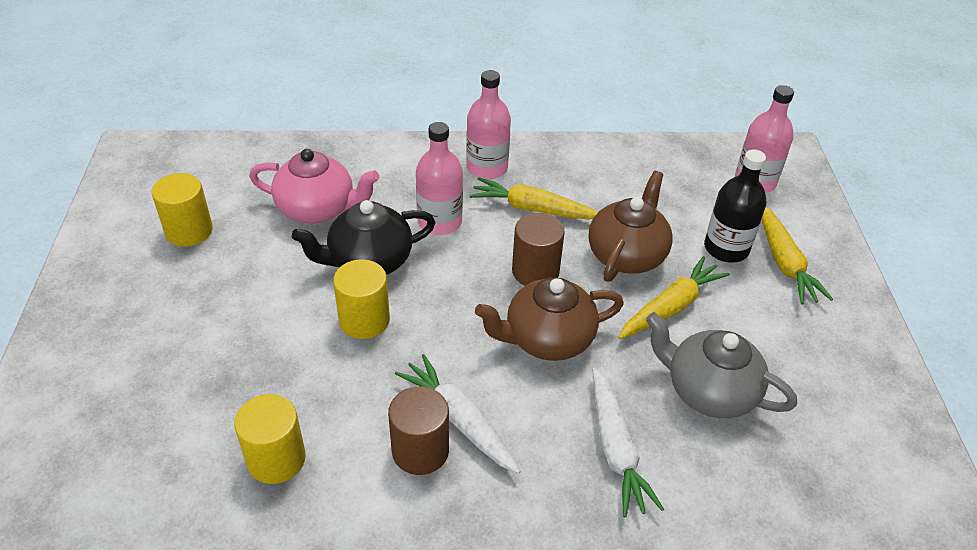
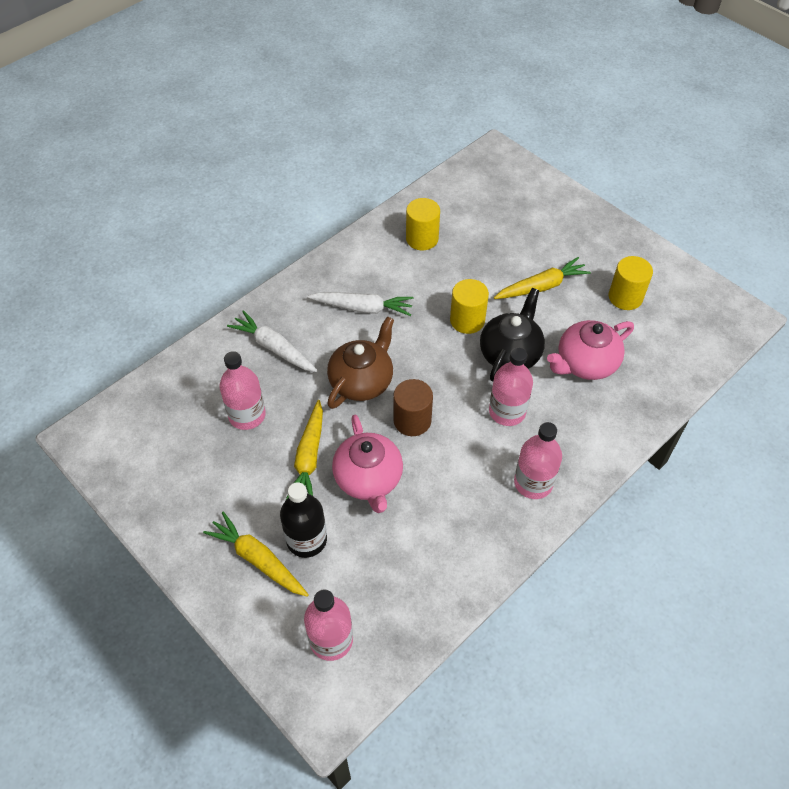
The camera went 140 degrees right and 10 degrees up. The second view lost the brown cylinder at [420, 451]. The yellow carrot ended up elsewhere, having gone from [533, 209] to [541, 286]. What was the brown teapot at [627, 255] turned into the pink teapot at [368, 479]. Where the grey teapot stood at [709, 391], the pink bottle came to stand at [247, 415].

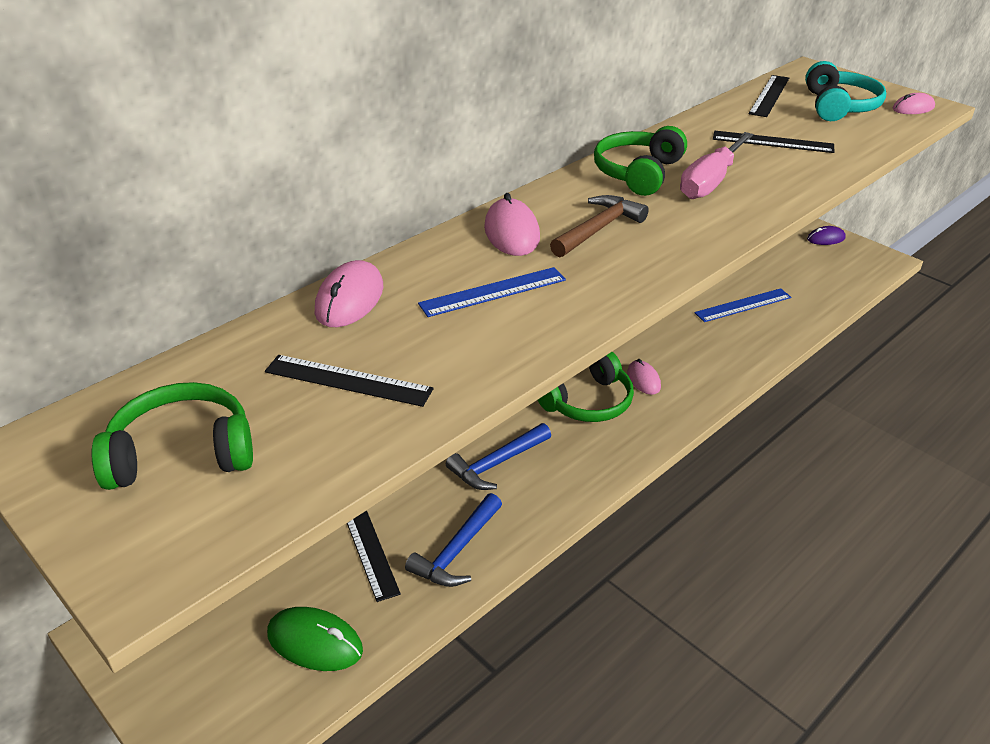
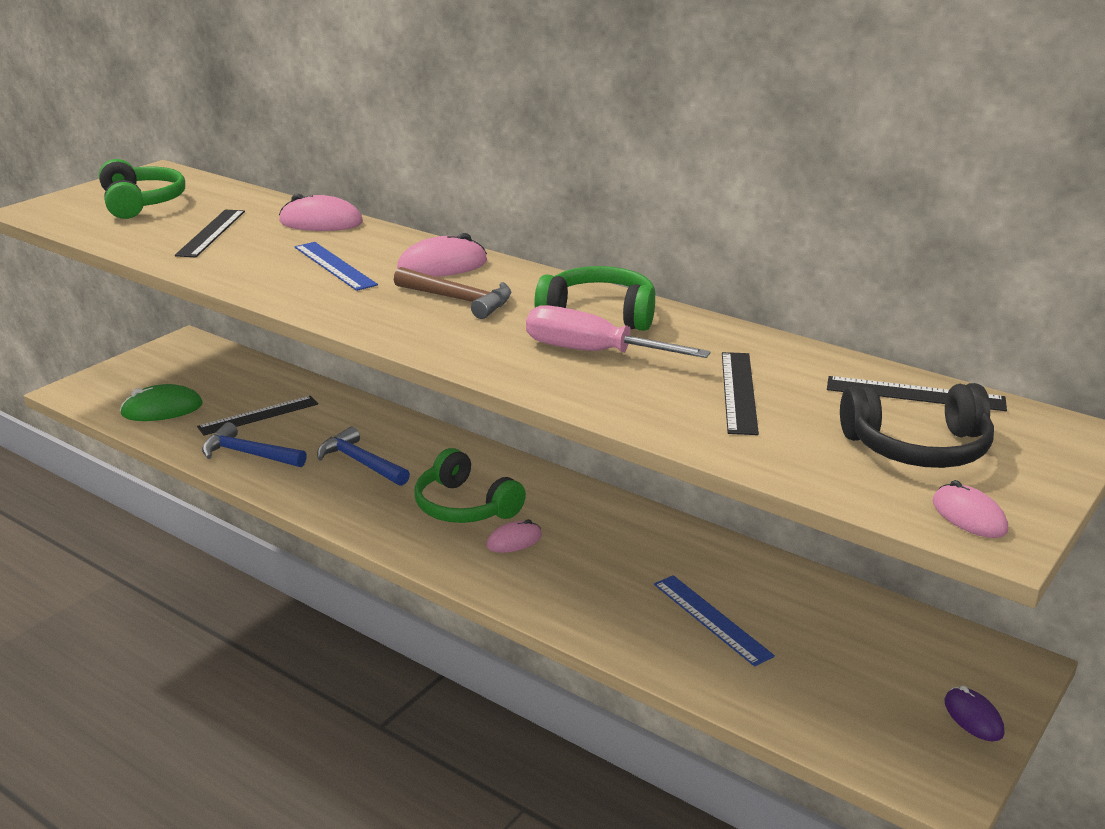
The camera went 80 degrees right and 10 degrees down. The green mouse at [315, 642] ended up facing another way, 60 degrees clockwise from before. What was the turquoise headphones at [839, 106] turned into the black headphones at [918, 448].

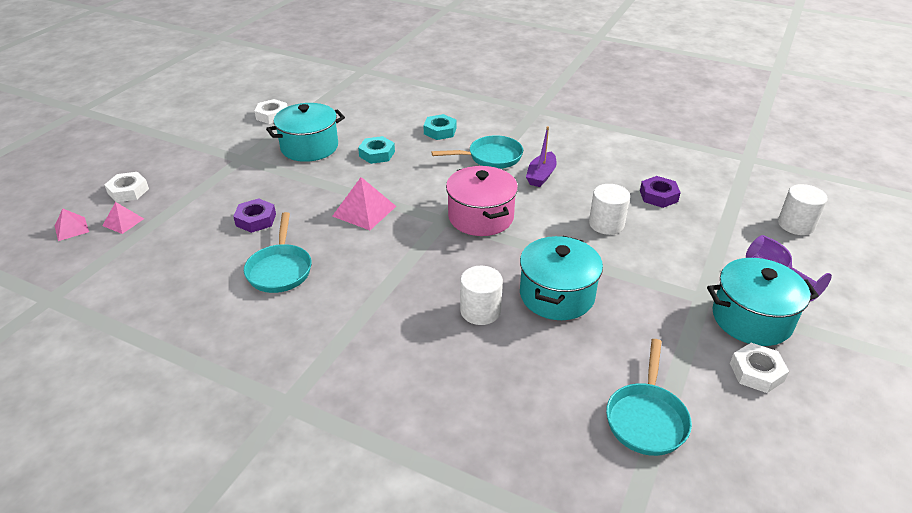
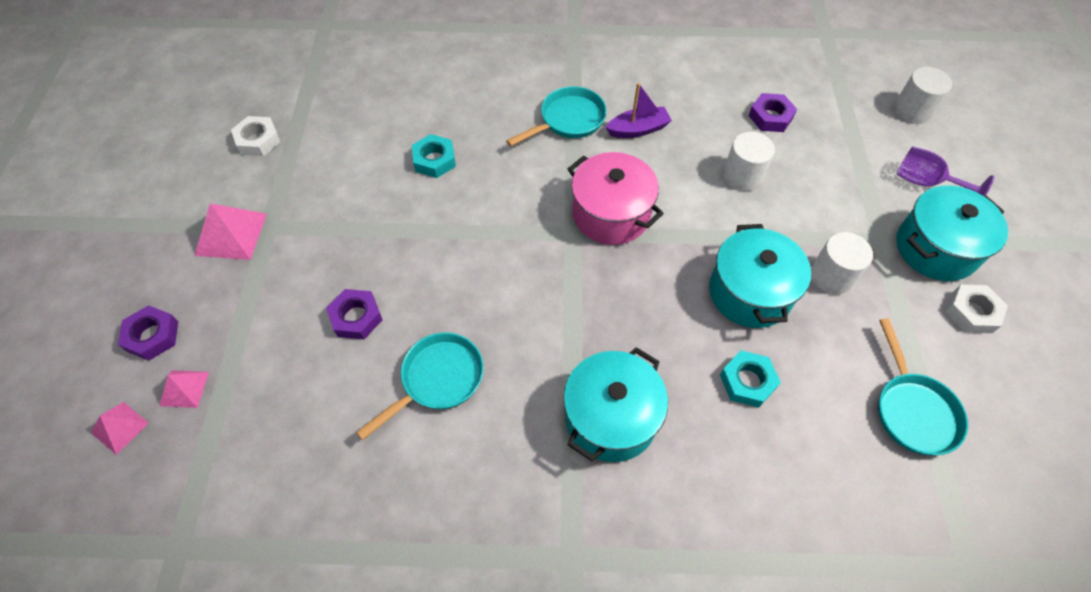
The camera went 25 degrees left and 20 degrees up. What was the white nut at [128, 191] turned into the purple nut at [152, 336]. The turquoise pan at [280, 269] ended up facing another way, 105 degrees counterclockwise from before. The turquoise pot ended up elsewhere, having gone from [309, 147] to [610, 418]. The pink pyramid ended up elsewhere, having gone from [364, 211] to [231, 234]. The turquoise nut ended up elsewhere, having gone from [440, 131] to [747, 381]. The white cylinder ended up elsewhere, having gone from [480, 311] to [831, 276]. The purple boat at [541, 175] ended up facing another way, 105 degrees counterclockwise from before.

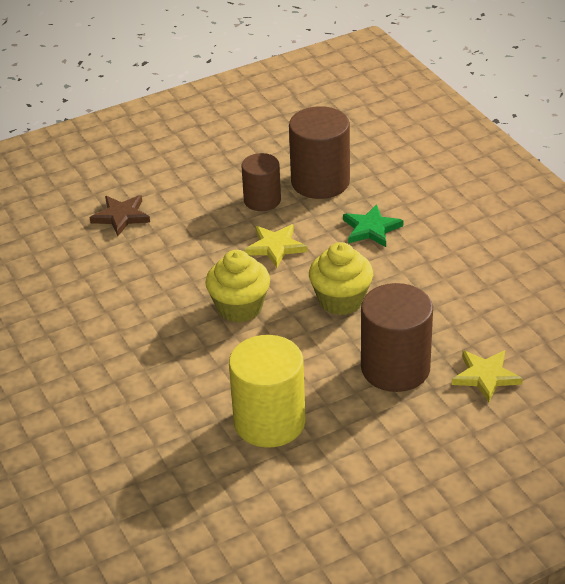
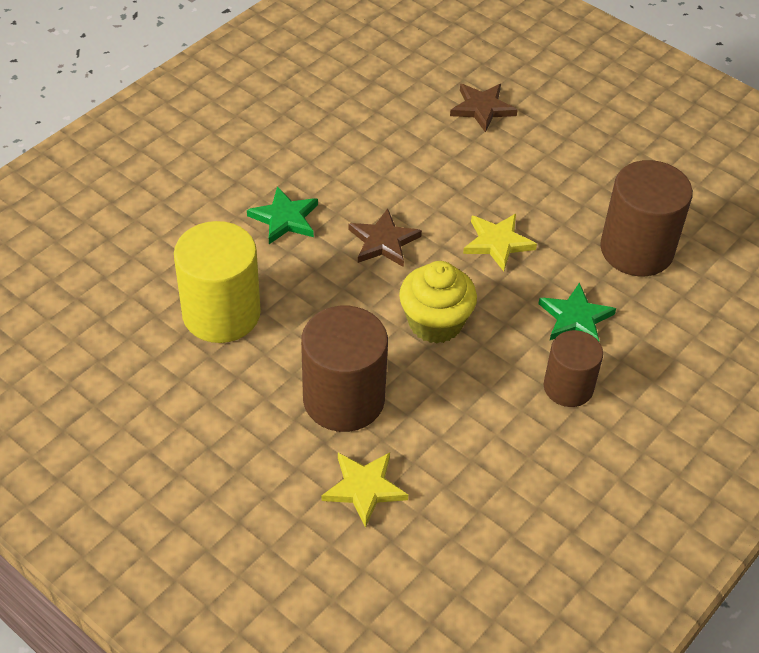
The camera went 65 degrees right and 10 degrees up. Where the yellow cupcake stood at [239, 308], the brown star came to stand at [383, 241]. The brown cylinder ended up elsewhere, having gone from [262, 200] to [568, 387]. The second view gained the green star at [285, 218].

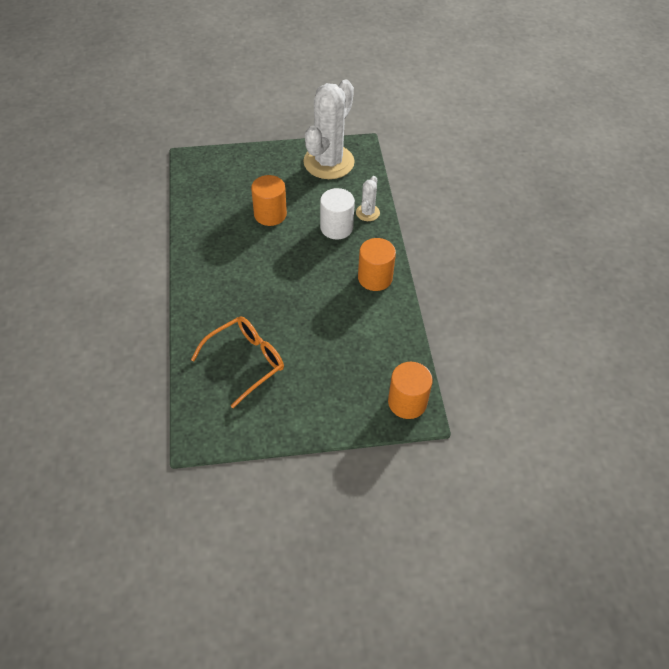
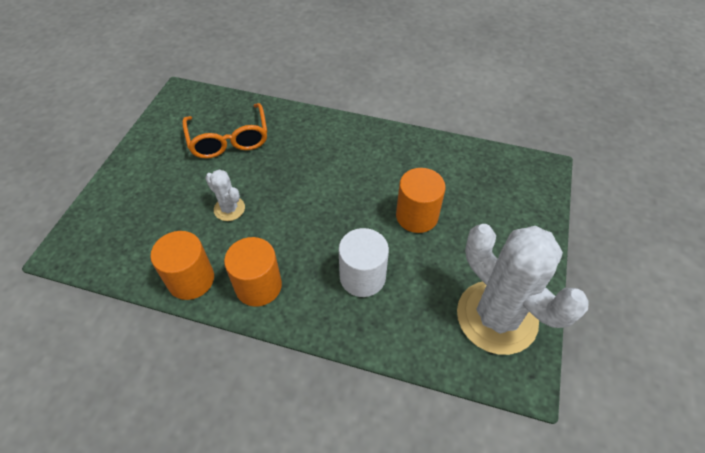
The camera went 115 degrees right and 0 degrees up. The white cactus ended up elsewhere, having gone from [367, 213] to [229, 209]. The orange cylinder ended up elsewhere, having gone from [407, 402] to [191, 279].

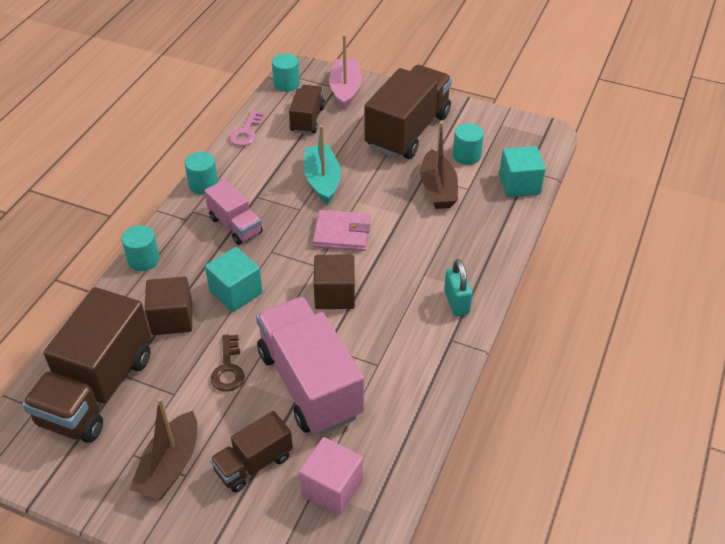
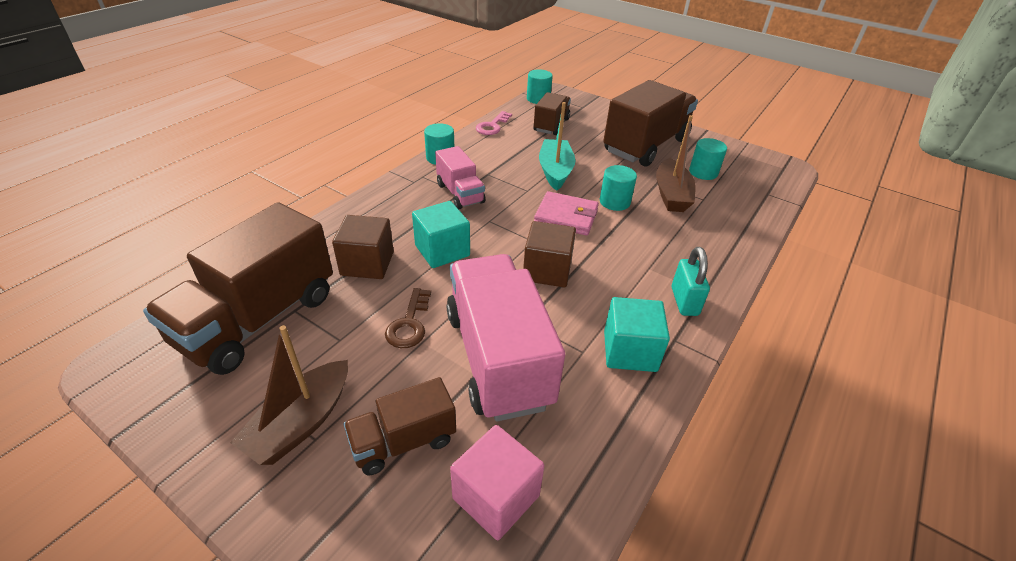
The camera went 10 degrees right and 5 degrees down. The turquoise cylinder ended up elsewhere, having gone from [143, 260] to [614, 202]. The second view lost the pink boat at [345, 90]. The turquoise cube ended up elsewhere, having gone from [519, 184] to [630, 351].

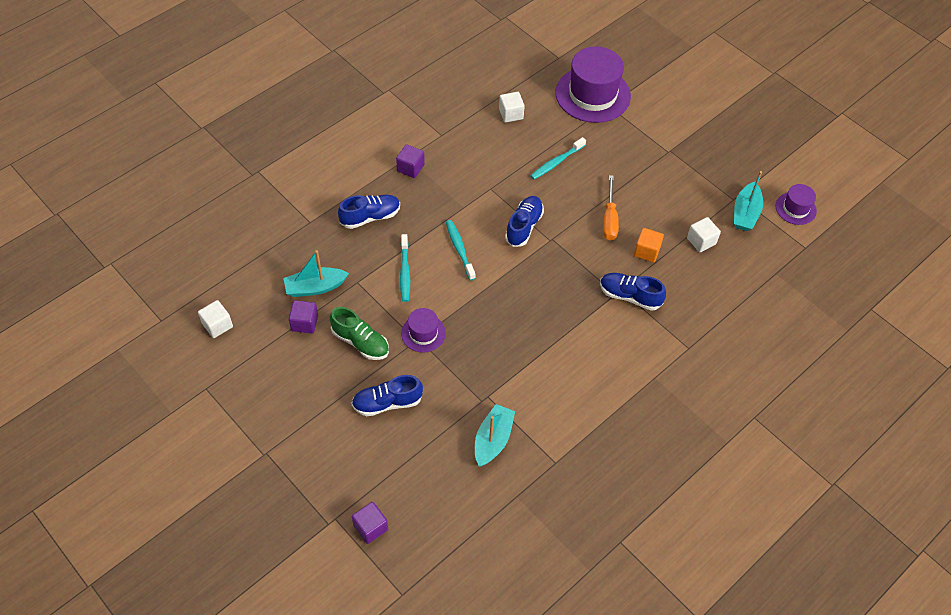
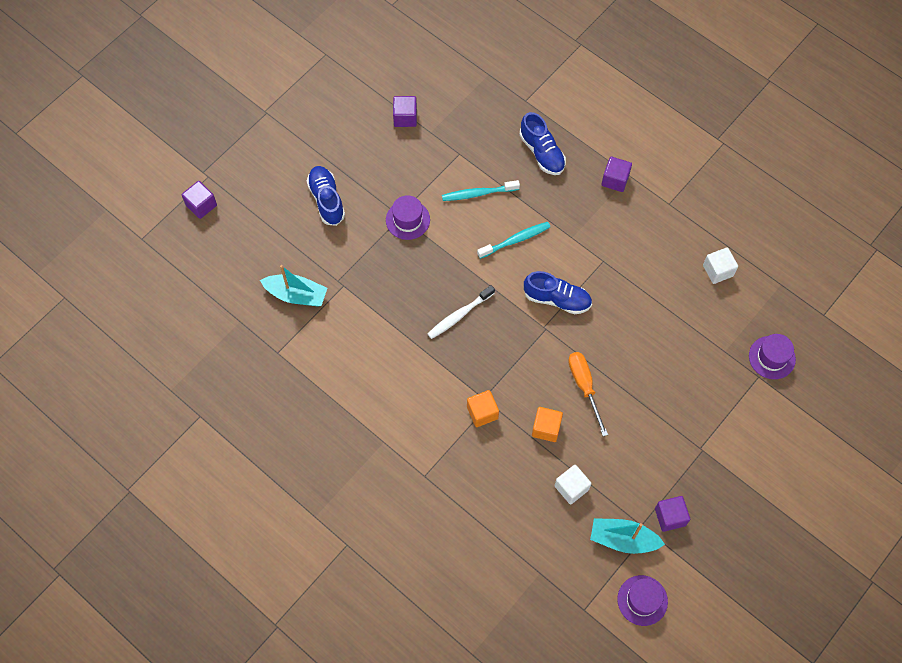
The camera went 85 degrees right and 10 degrees up. The second view lost the white cube at [217, 325]. The second view lost the turquoise boat at [315, 287]. The second view lost the green shoe at [360, 342]. The second view lost the turquoise toothbrush at [556, 162]. The size of the purple hat at [592, 94] changed by a factor of 0.50. Where the blue shoe stood at [629, 296], the orange cube came to stand at [482, 412]. The orange screwdriver at [609, 219] ended up facing another way, 75 degrees clockwise from before. The second view gained the white toothbrush at [459, 315]. The second view gained the purple cube at [670, 517].

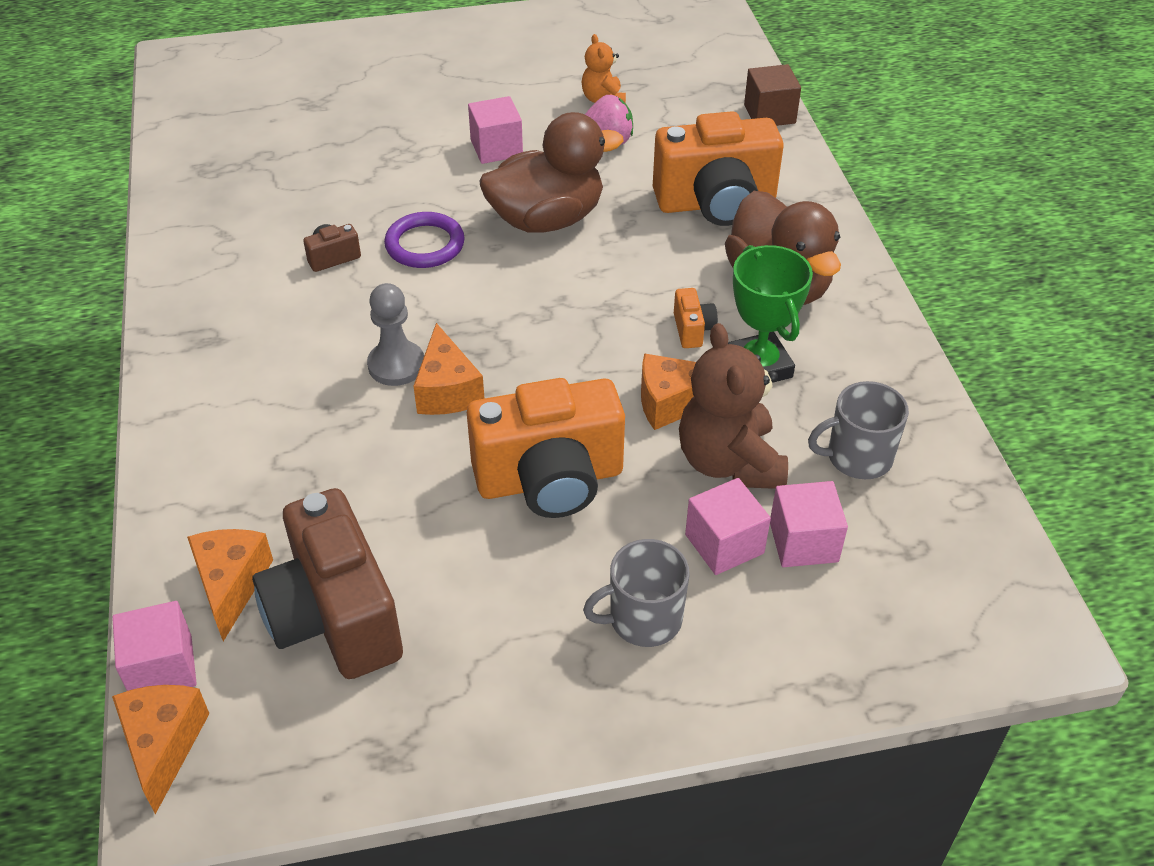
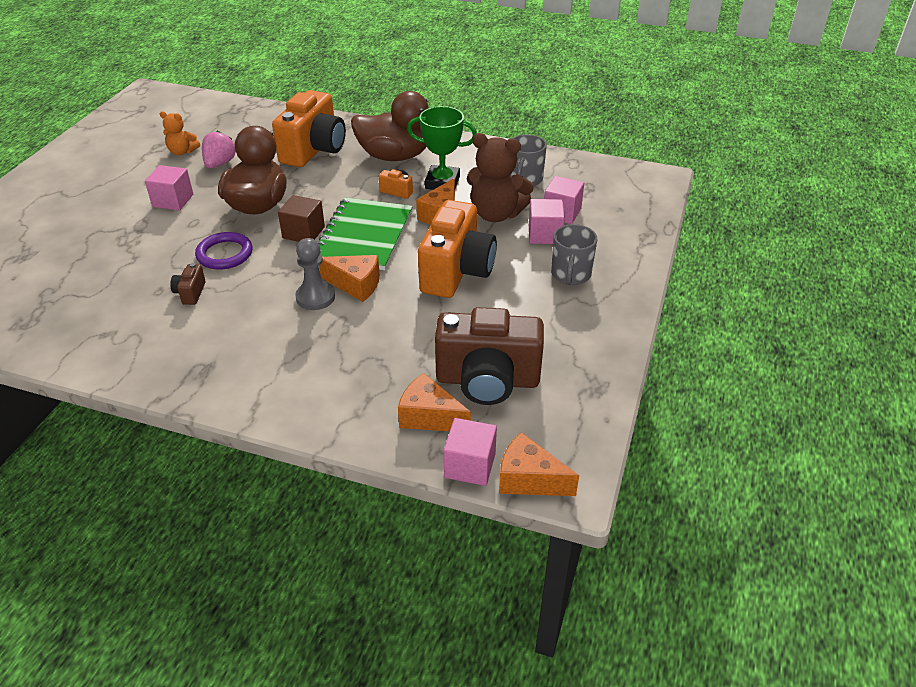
The camera went 60 degrees left and 5 degrees down. The brown cube ended up elsewhere, having gone from [769, 114] to [303, 232]. The second view gained the green notebook at [364, 236].

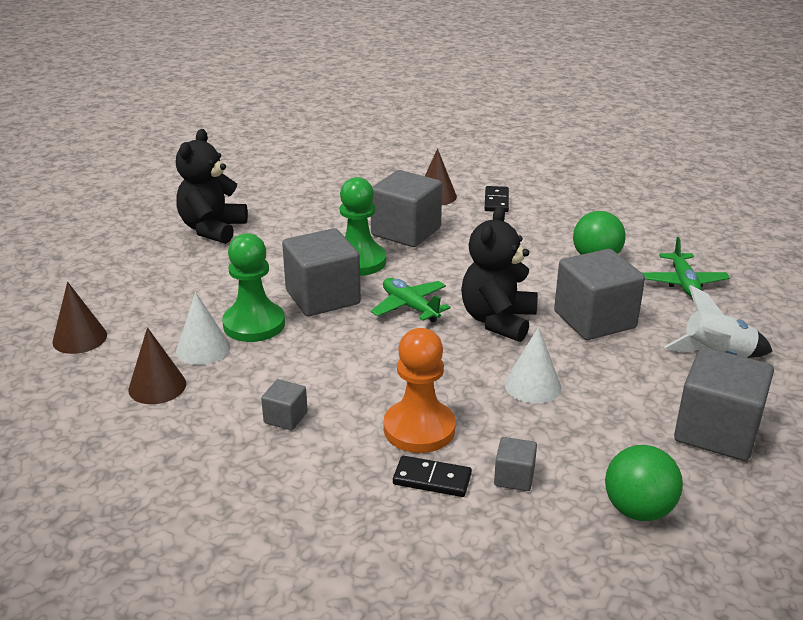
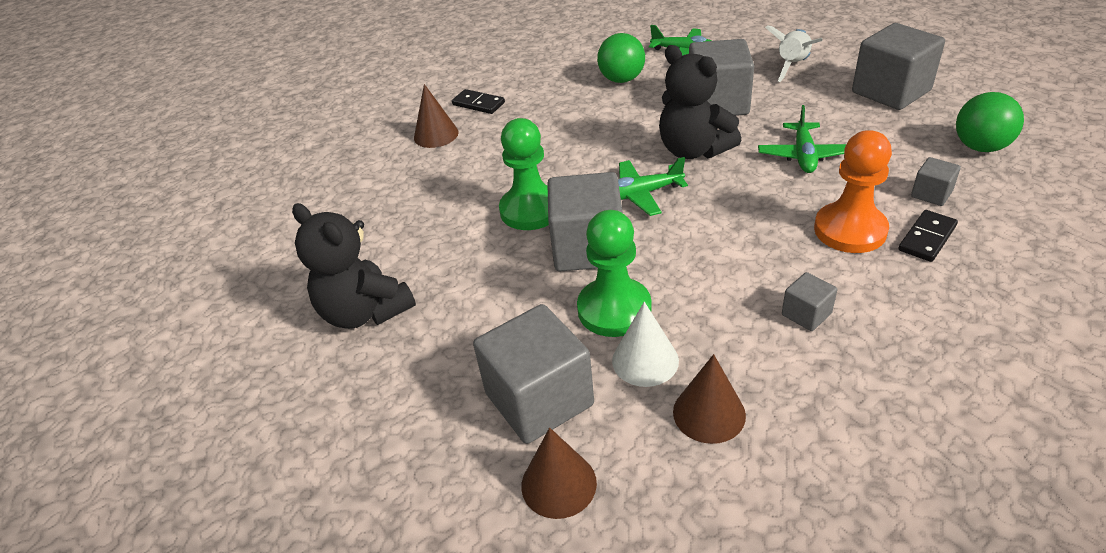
The camera went 60 degrees left and 10 degrees up. The grey cube ended up elsewhere, having gone from [406, 232] to [539, 399]. Where the white cone stood at [532, 385], the green plane came to stand at [803, 155].

